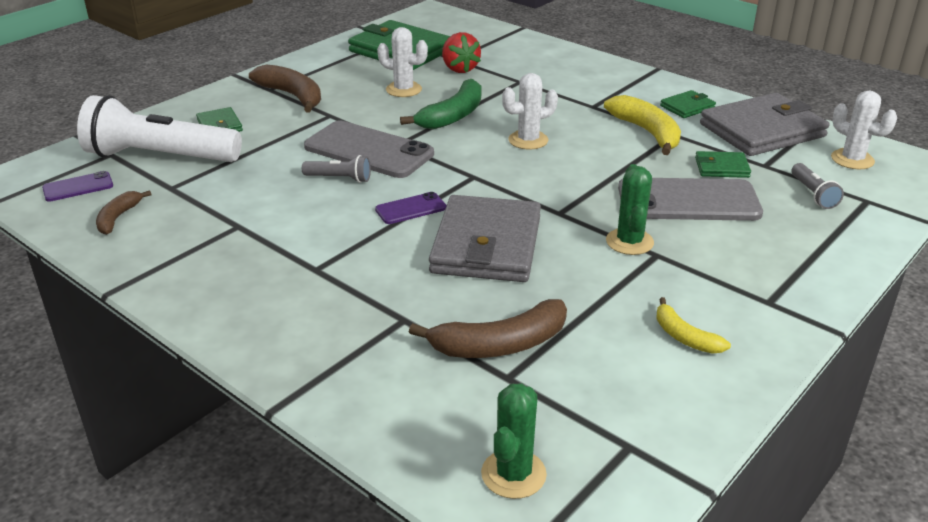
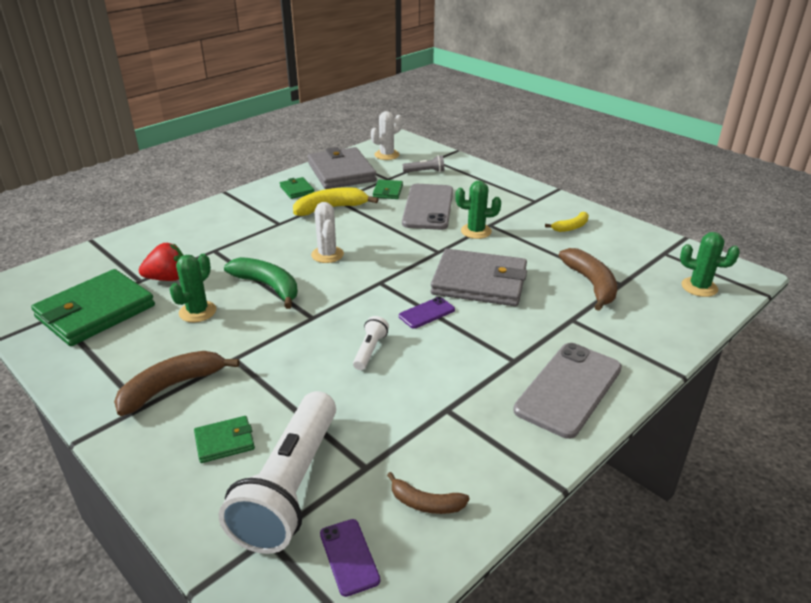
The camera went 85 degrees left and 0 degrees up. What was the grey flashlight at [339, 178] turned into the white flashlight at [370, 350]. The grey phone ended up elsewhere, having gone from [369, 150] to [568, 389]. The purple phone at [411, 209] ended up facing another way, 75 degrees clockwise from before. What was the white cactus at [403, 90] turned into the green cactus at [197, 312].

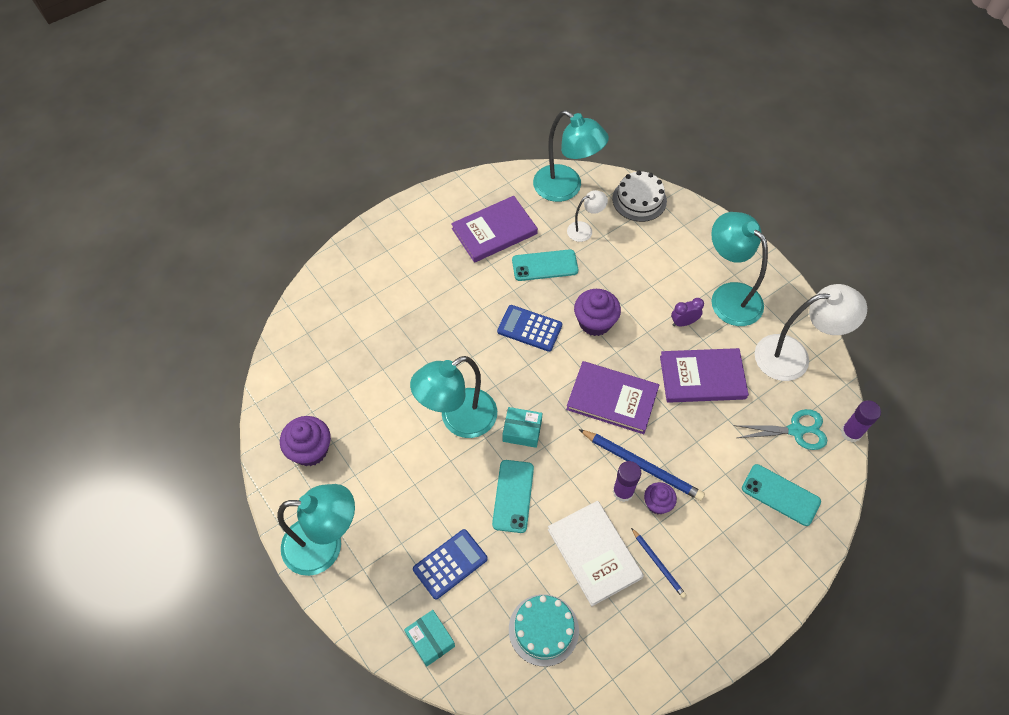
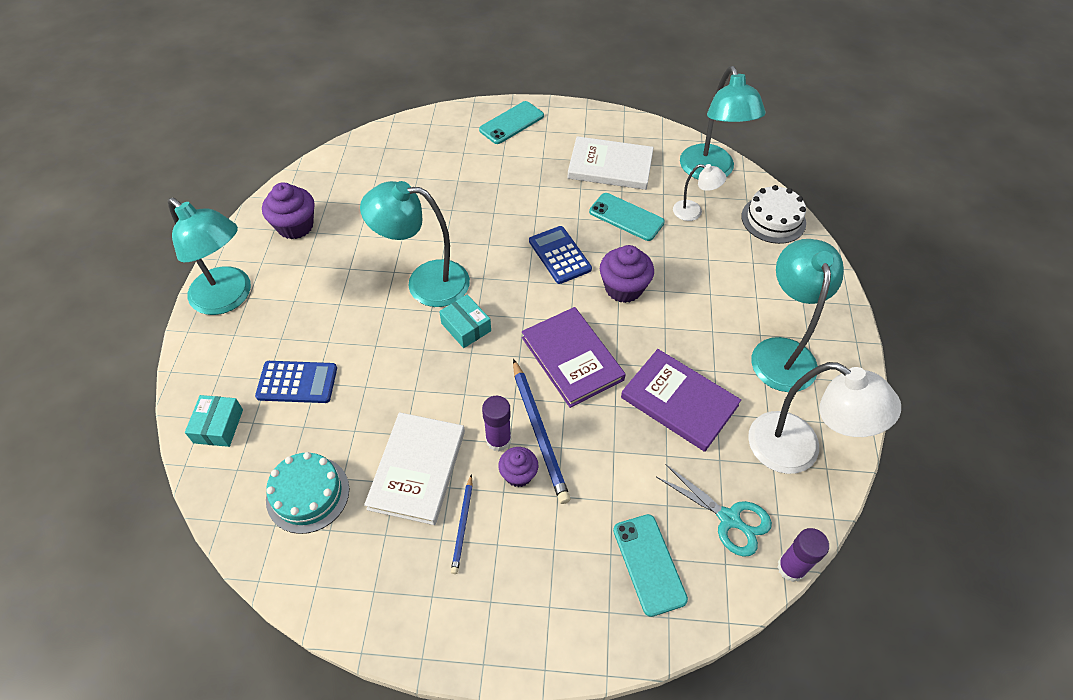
The camera went 40 degrees right and 5 degrees down. What was the purple book at [494, 231] turned into the white book at [610, 166]. The turquoise phone ended up elsewhere, having gone from [513, 496] to [511, 123]. The second view lost the purple clock at [683, 322].

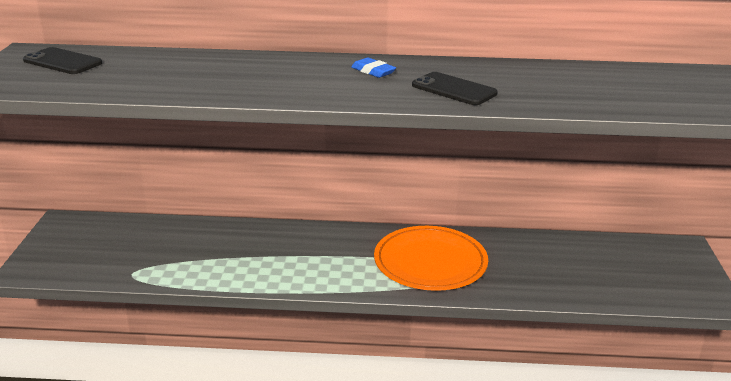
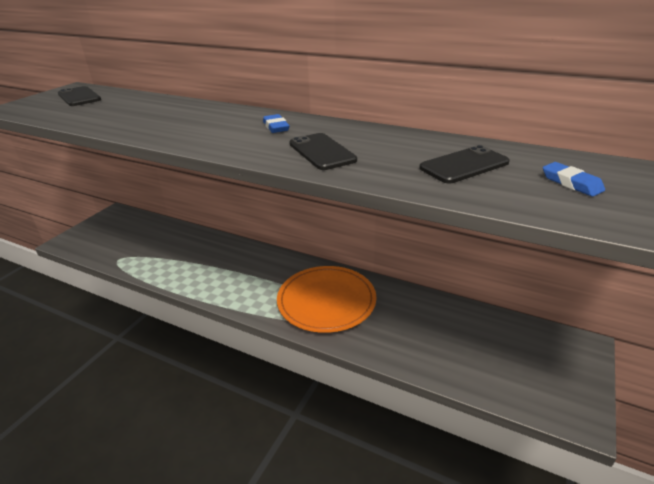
The camera went 25 degrees right and 5 degrees up. The second view gained the black phone at [464, 165]. The second view gained the blue eraser at [571, 183].

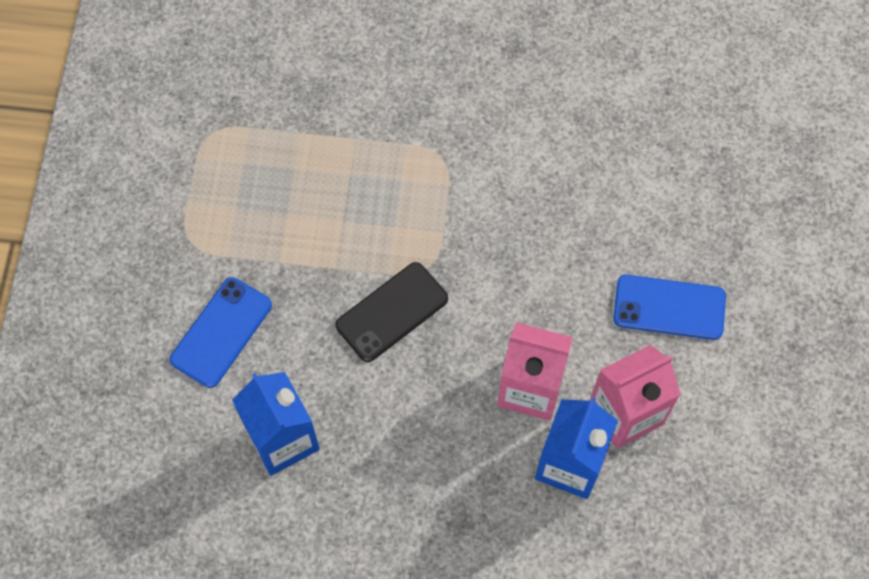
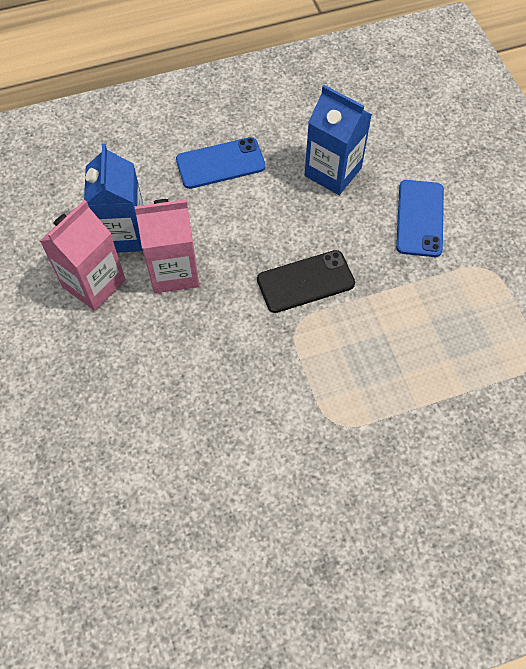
The camera went 155 degrees right and 5 degrees down. The black phone at [392, 312] ended up facing another way, 45 degrees clockwise from before. The blue phone ended up elsewhere, having gone from [669, 307] to [220, 163].

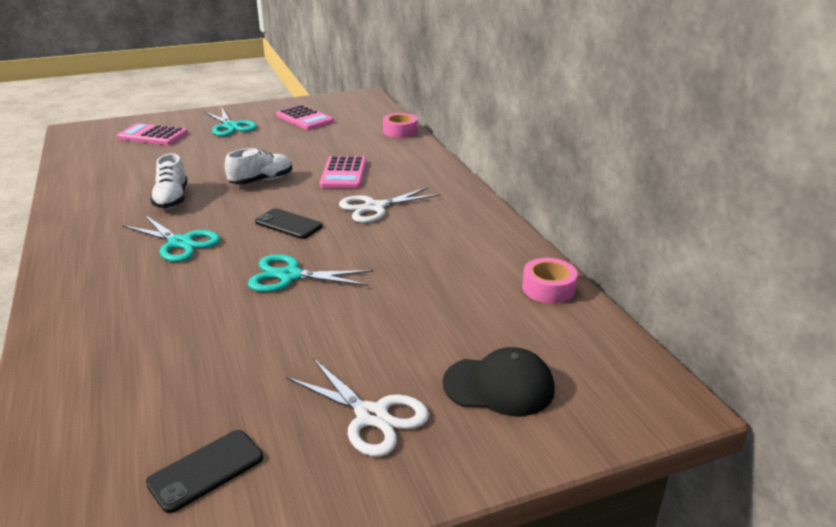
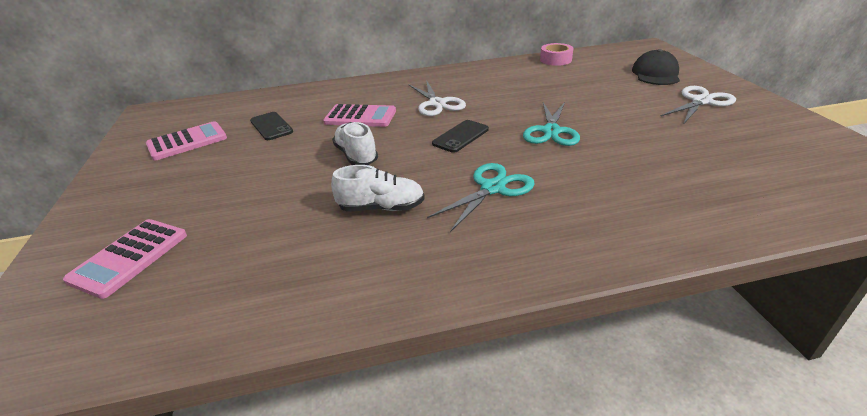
The camera went 80 degrees left and 5 degrees up. The black phone ended up elsewhere, having gone from [206, 470] to [271, 126]. The second view lost the turquoise scissors at [230, 126]. The second view lost the pink tape at [400, 131].

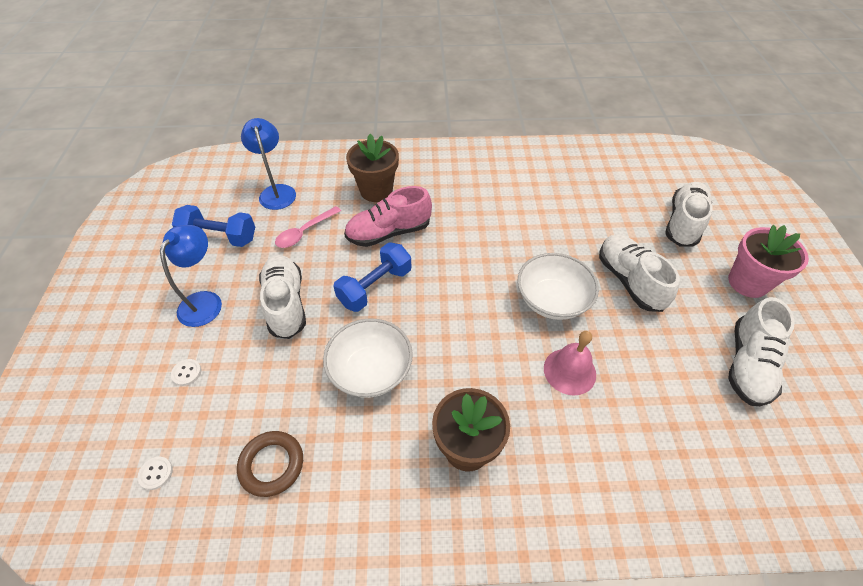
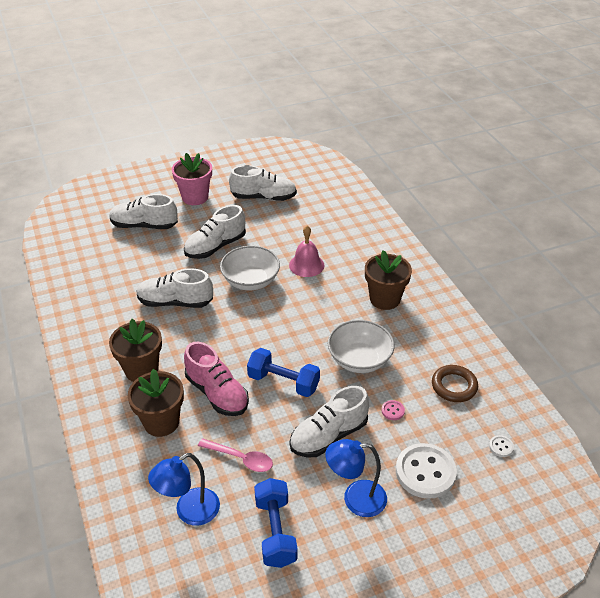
The camera went 110 degrees left and 10 degrees down. The size of the white button at [186, 373] changed by a factor of 2.42. The second view gained the brown flower pot at [141, 370]. The second view gained the white shoe at [175, 302]. The second view gained the pink button at [392, 411].

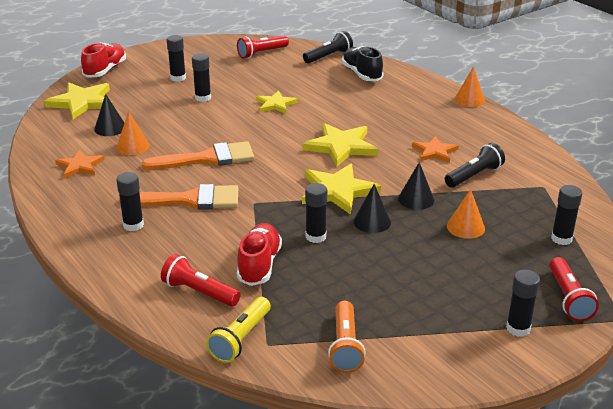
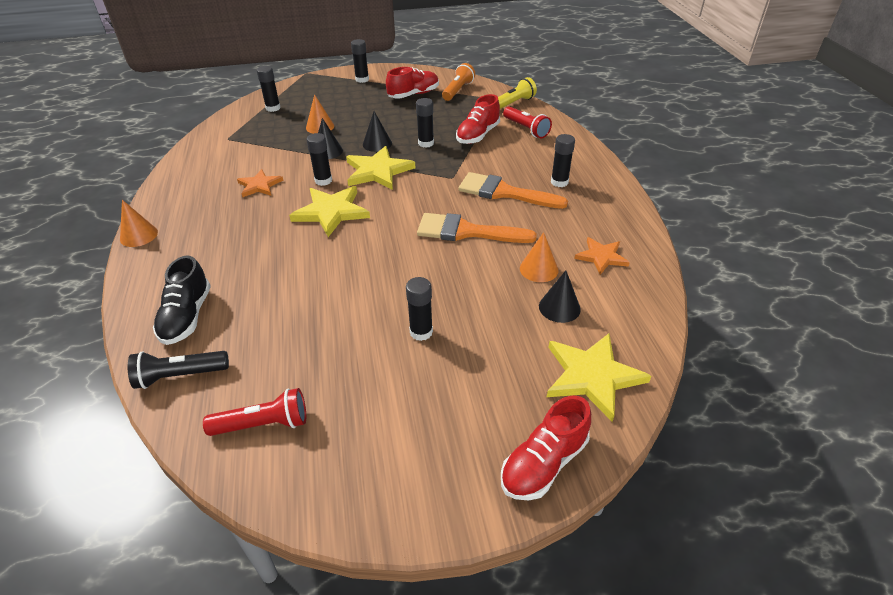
The camera went 155 degrees left and 10 degrees up. The black glue stick ended up elsewhere, having gone from [178, 78] to [323, 181]. The second view lost the yellow star at [275, 104]. The second view lost the black flashlight at [474, 176]. The second view lost the red flashlight at [568, 298]. The second view gained the red shoe at [413, 94].

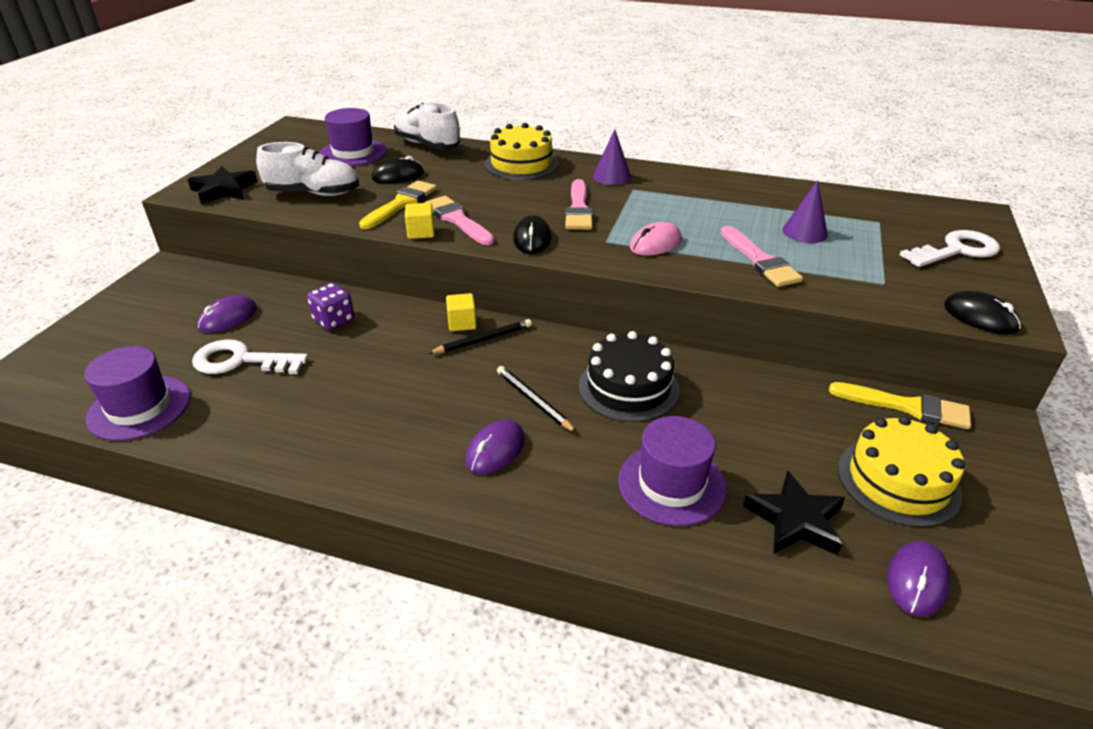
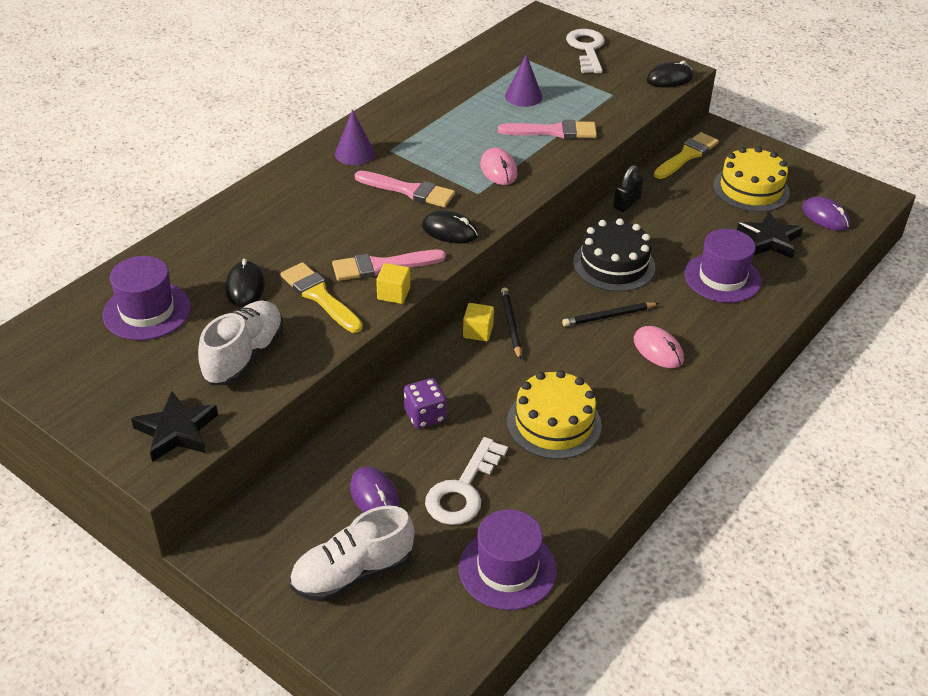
The camera went 70 degrees left and 5 degrees up. The white shoe ended up elsewhere, having gone from [427, 145] to [352, 573]. What was the purple mouse at [495, 450] turned into the pink mouse at [658, 350]. The yellow cake ended up elsewhere, having gone from [521, 164] to [554, 423]. The second view gained the black padlock at [626, 203].

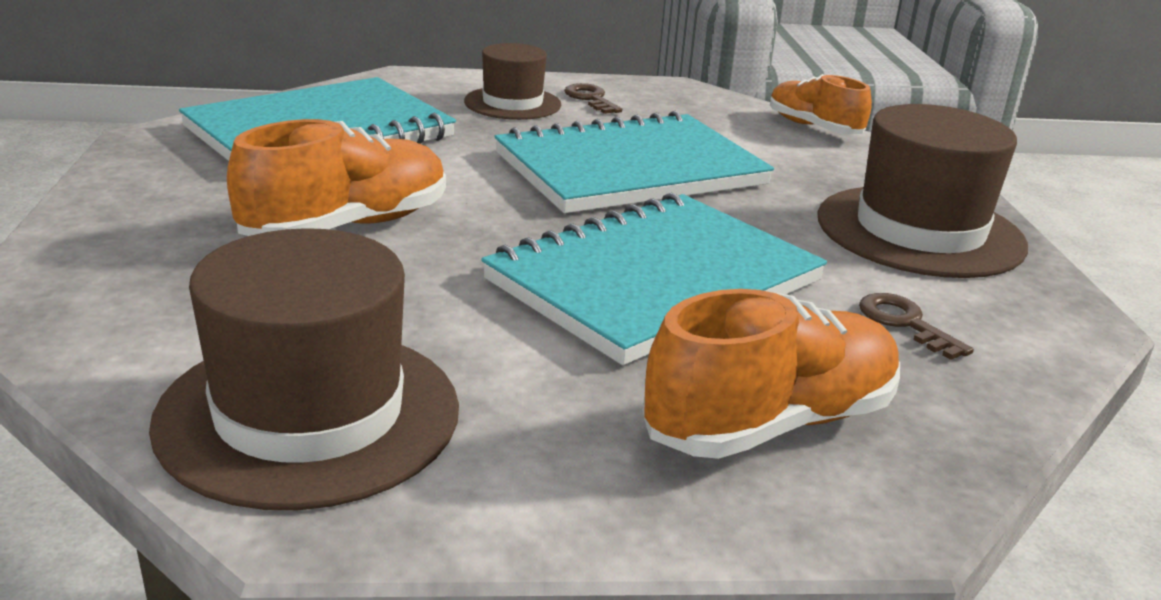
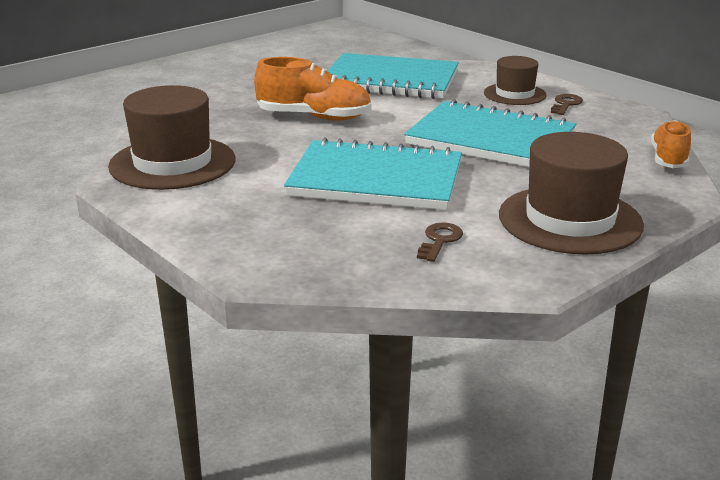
The camera went 55 degrees right and 0 degrees up. The second view lost the orange shoe at [770, 424].

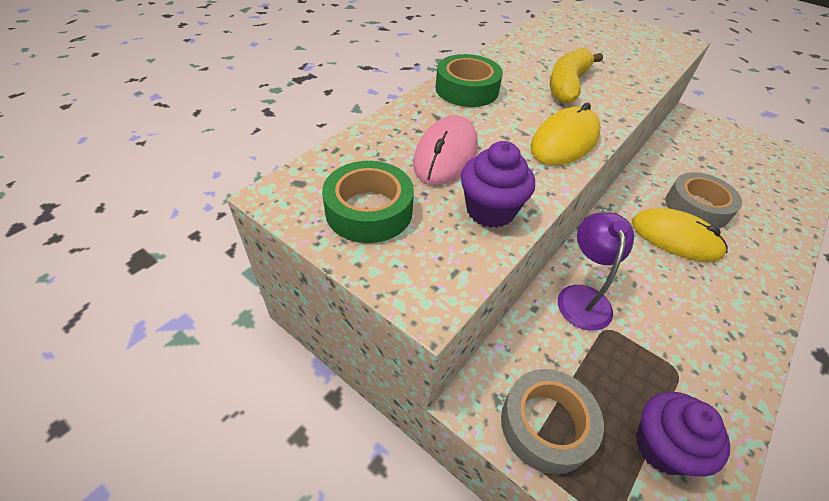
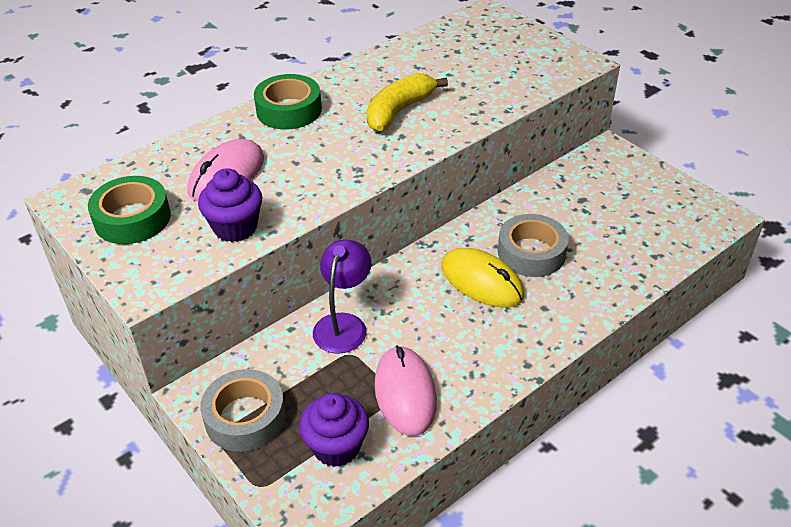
The camera went 15 degrees right and 5 degrees down. The second view lost the yellow mouse at [564, 141]. The second view gained the pink mouse at [405, 393].

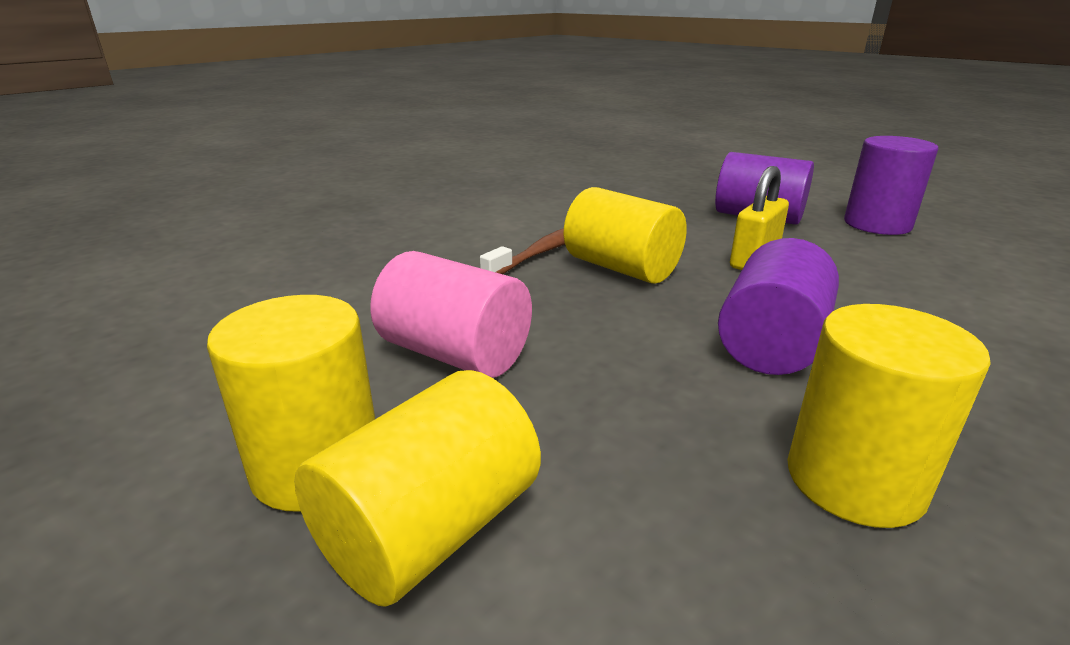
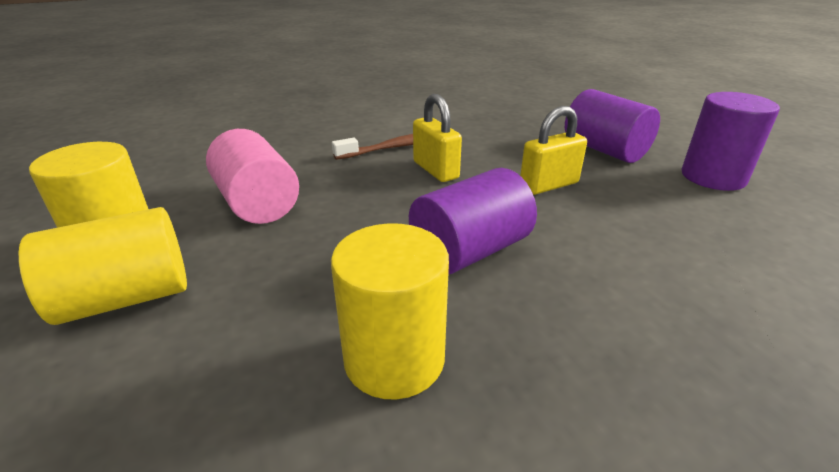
The camera went 25 degrees right and 5 degrees up. Where the yellow cylinder stood at [621, 268], the yellow padlock came to stand at [435, 170].

